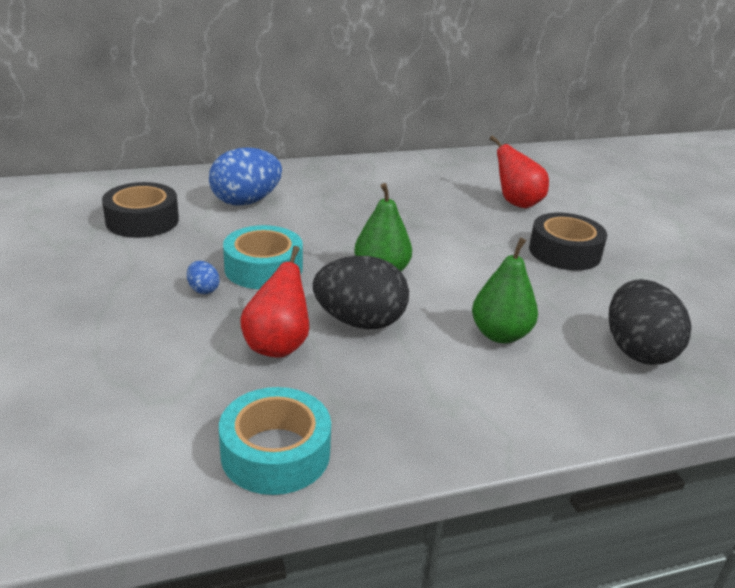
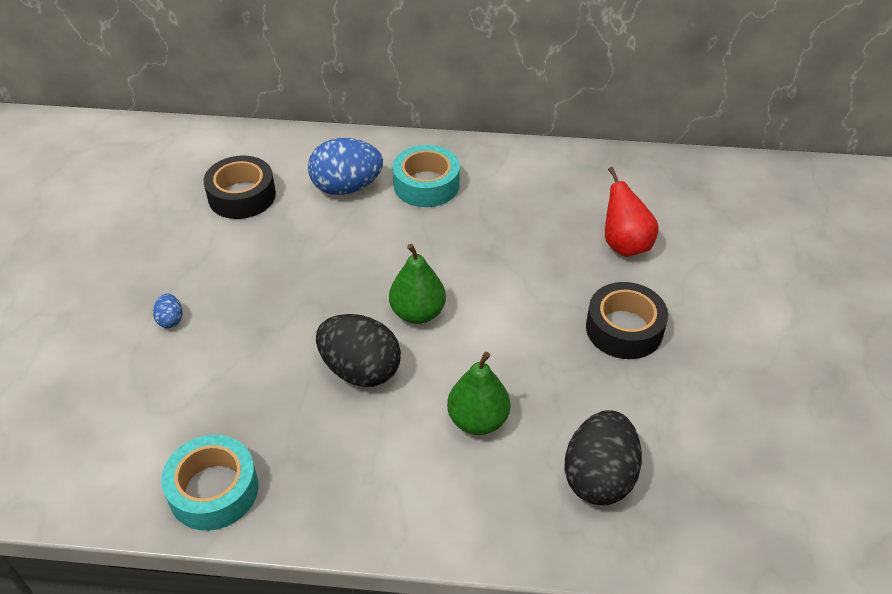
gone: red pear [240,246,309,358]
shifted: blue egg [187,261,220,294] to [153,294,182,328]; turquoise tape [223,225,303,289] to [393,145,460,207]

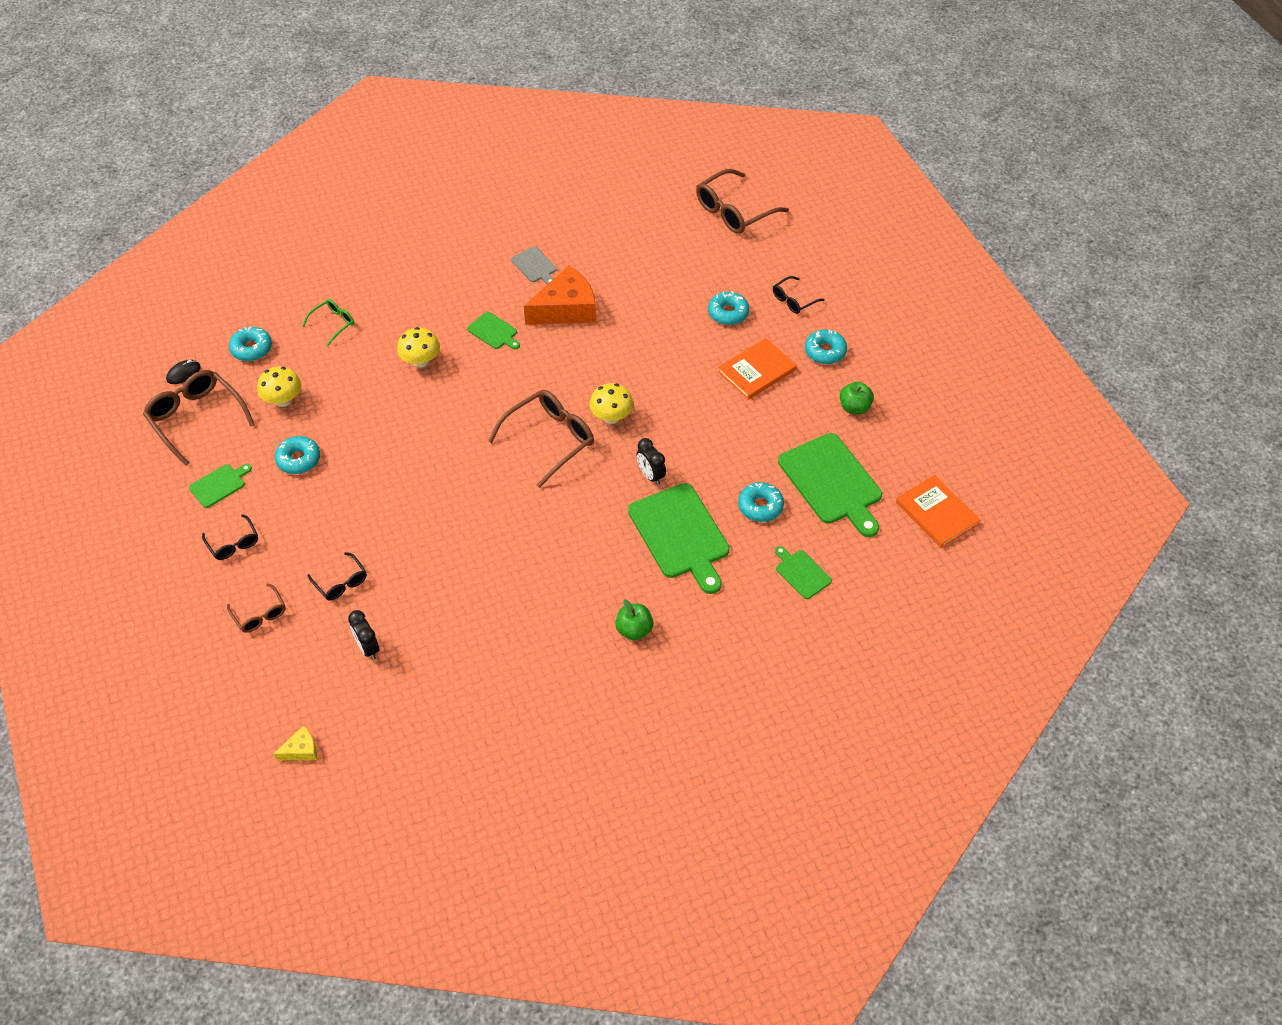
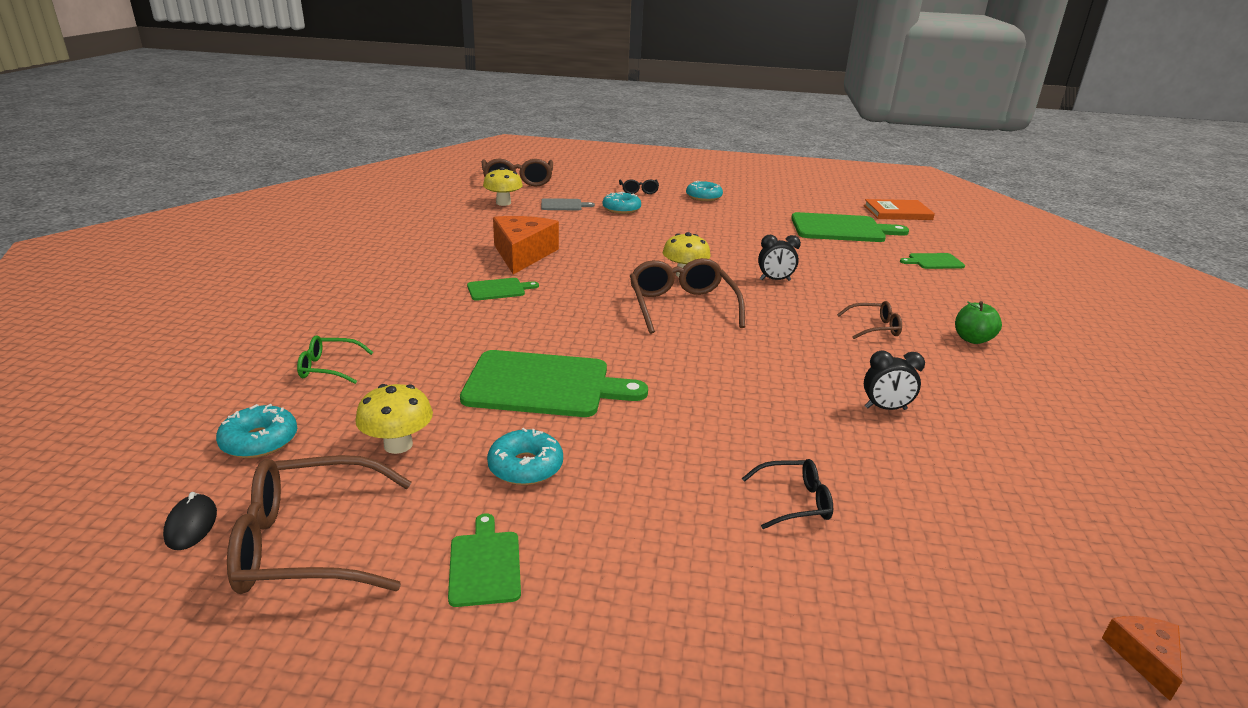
gone: black glasses [202,514,258,560]; orange book [718,338,797,400]; turquoise donut [738,482,784,522]; green apple [840,382,874,414]
shifted: brown glasses [227,583,286,632] to [837,301,902,339]; black clock [348,610,379,660] to [864,350,925,410]; yellow mushroom [397,327,440,368] to [483,167,523,206]; grey cutting board [511,247,557,285] to [541,198,595,210]; green cutting board [628,483,730,594] to [460,350,648,417]
repainted: yellow cheese [274,725,317,760] to orange cheese [1102,616,1183,701]
rotated: green glasses [302,299,354,346] = [297,335,373,384] 75 degrees counterclockwise

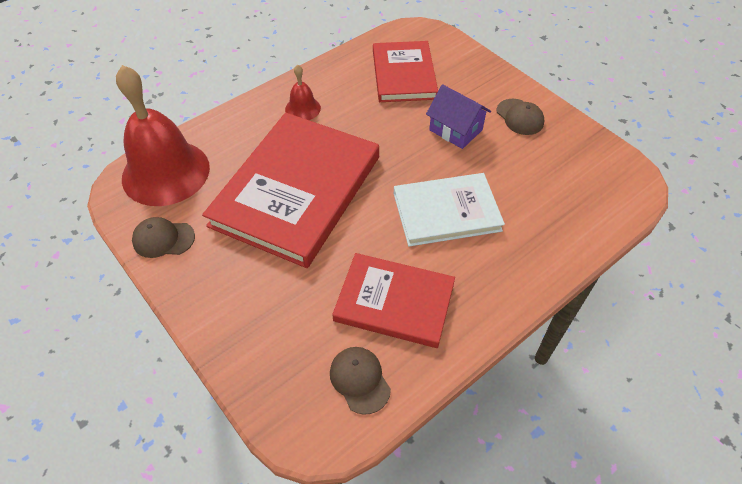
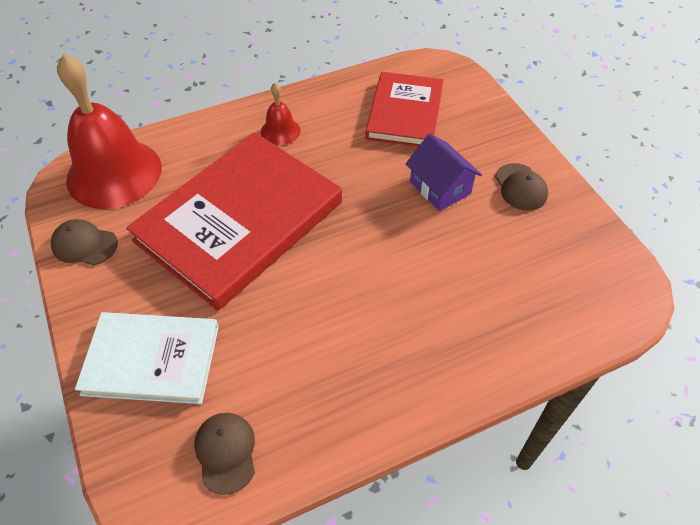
gone: red book [332,253,455,348]
shifted: white book [394,173,505,246] to [75,312,219,404]

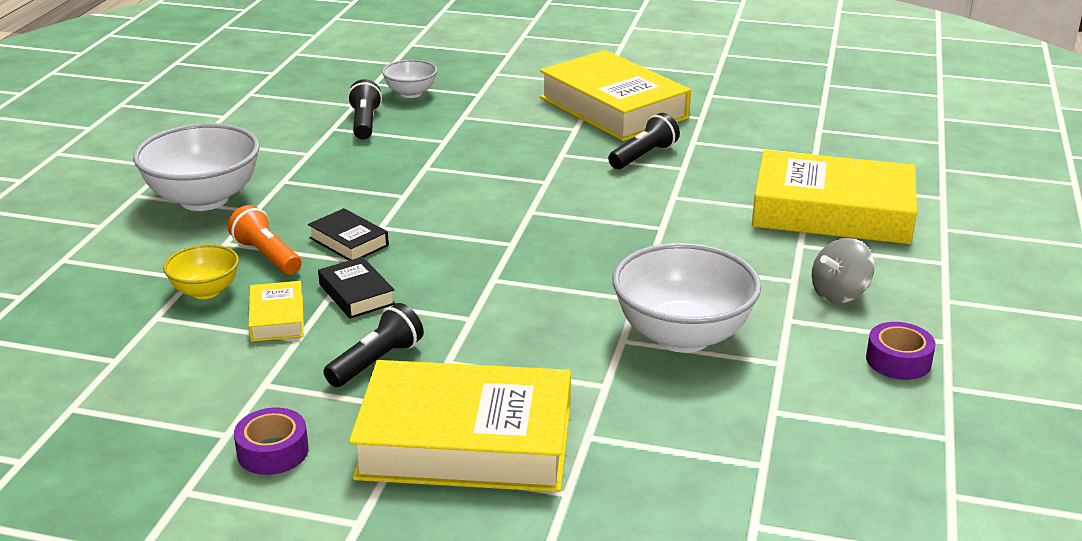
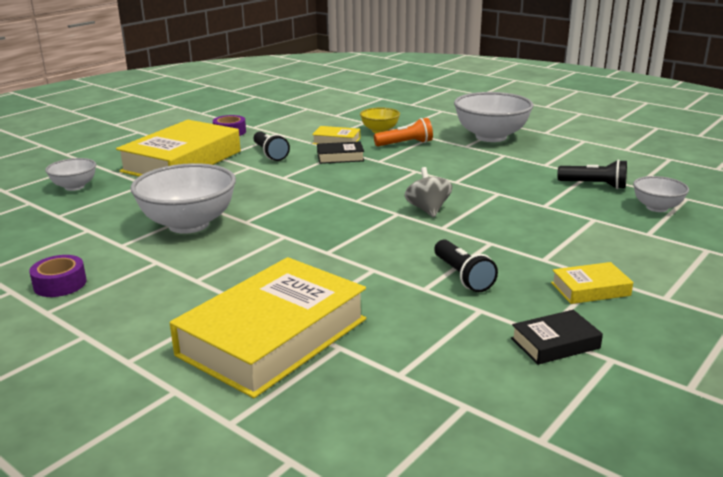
new: white bowl [45,158,96,191]
shifted: black book [308,208,389,261] to [511,310,603,365]; grey spinning top [812,238,875,303] to [405,167,452,217]
scaled: yellow book [540,50,691,141] = [551,262,633,304] x0.44

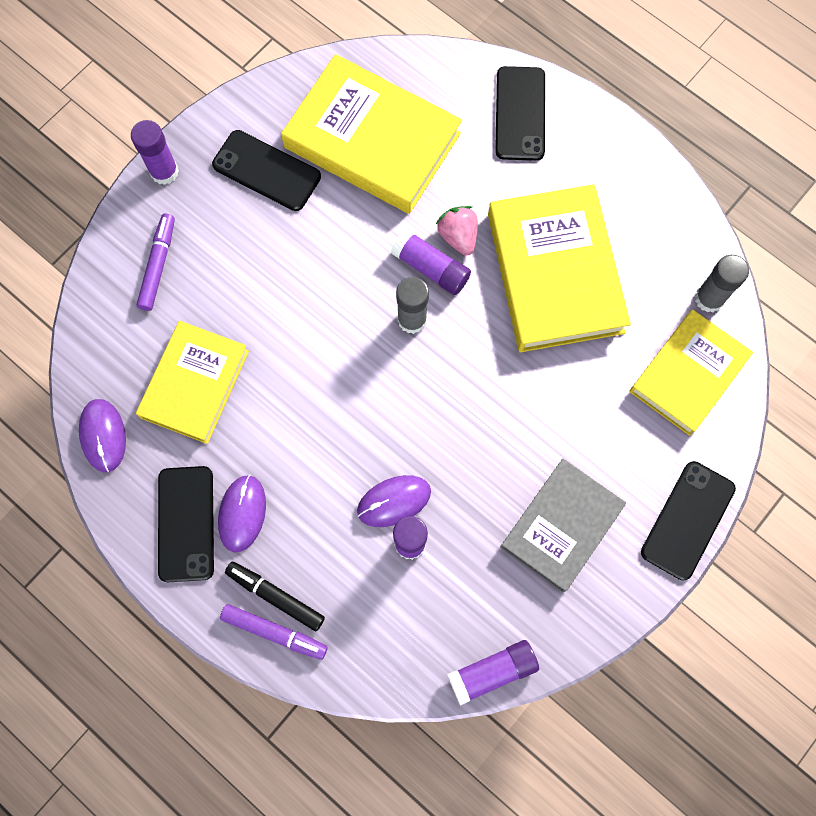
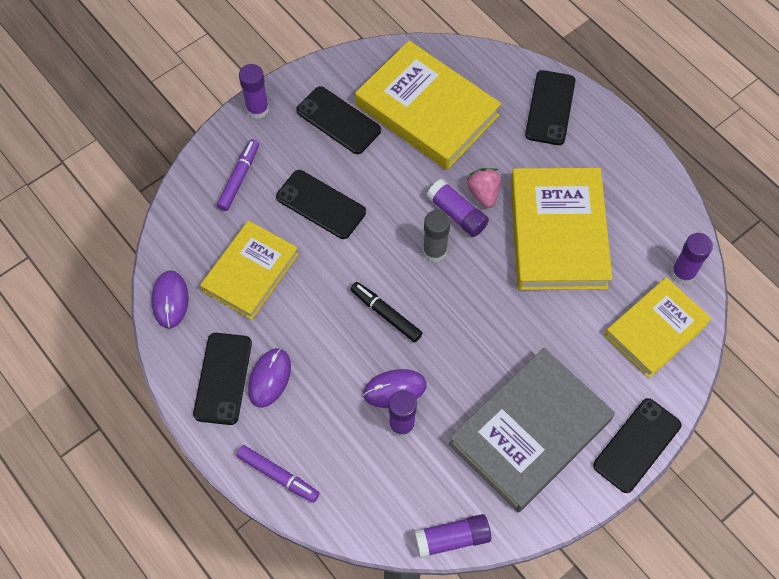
new: black phone [276,170,366,239]
shifted: black marker [225,562,325,631] to [350,282,422,342]
repainted: grey glue stick [695,255,749,312] to purple glue stick [671,233,713,285]
scaled: grey book [500,459,626,592] = [449,348,615,513] x1.50

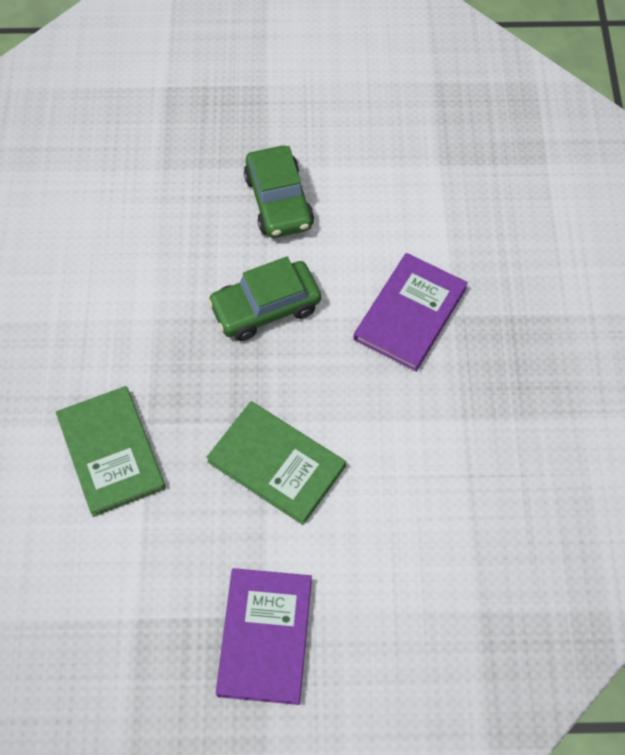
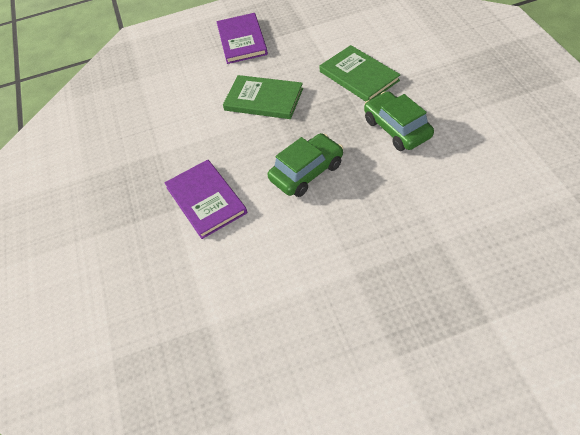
shifted: green car [244,146,314,238] to [364,91,434,151]
rotated: purple book [353,253,468,371] = [164,160,247,239] 45 degrees counterclockwise

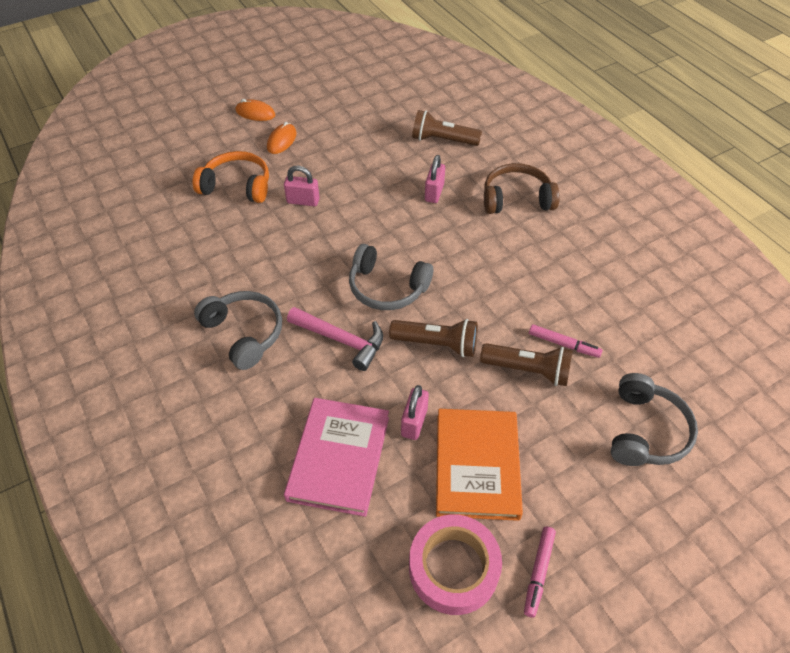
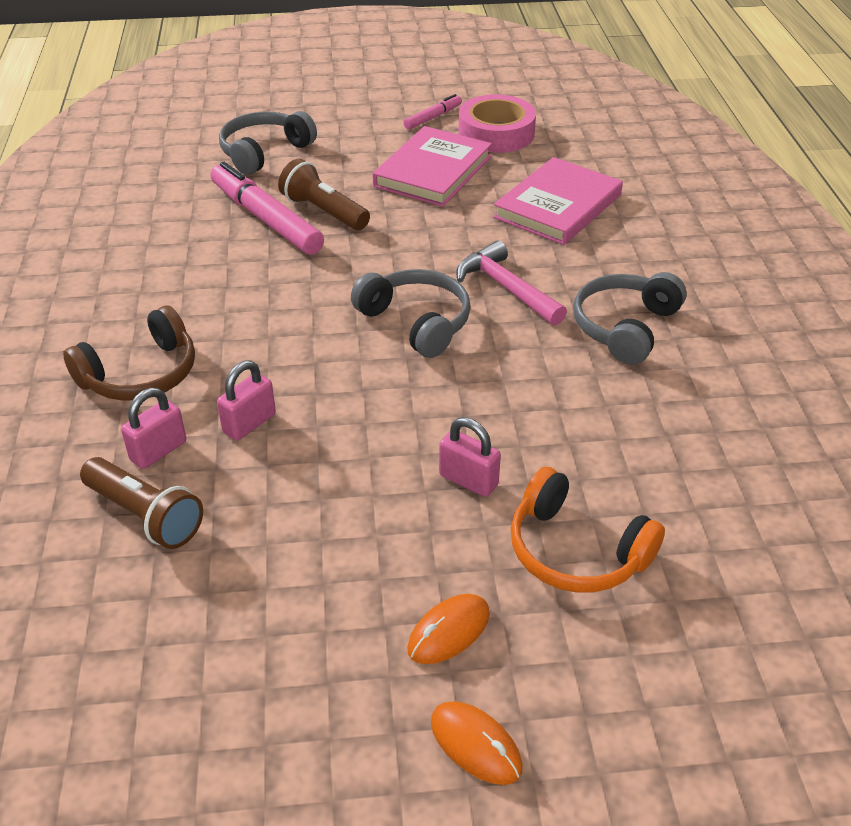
gone: brown flashlight [389,319,478,357]
shifted: pink padlock [401,385,429,440] to [121,388,186,469]
repainted: orange book [436,409,523,521] to pink book [372,126,492,207]
rotated: grey headphones [194,291,282,370] = [573,272,687,365] 45 degrees clockwise; brown headphones [484,163,560,214] = [63,305,195,401] 60 degrees counterclockwise
scaled: pink marker [529,324,602,358] = [211,162,324,255] x2.00

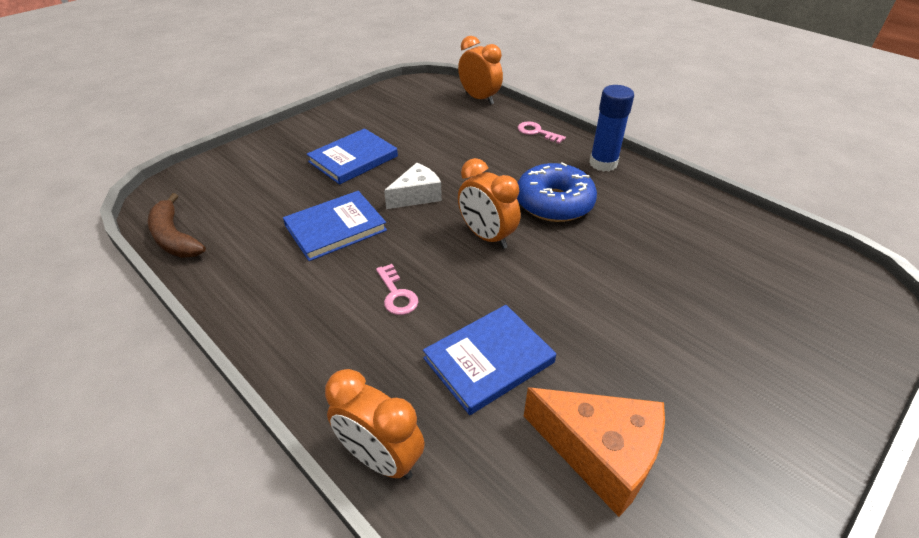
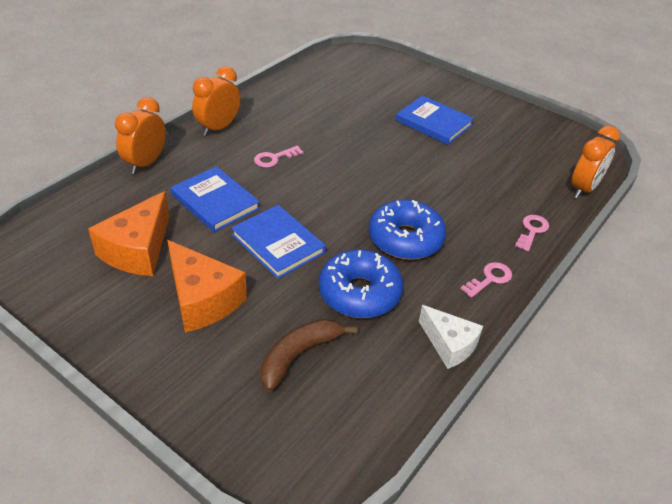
new: orange cheese [167,240,247,333]; blue donut [319,250,404,318]
shifted: brown banana [148,193,206,258] to [261,319,357,391]; blue book [283,191,387,261] to [231,205,326,279]; white cheese [384,163,442,209] to [419,305,483,369]; orange clock [458,158,520,249] to [192,66,241,136]
swapped: blue glue stick [589,85,634,171] to pink key [460,262,512,298]

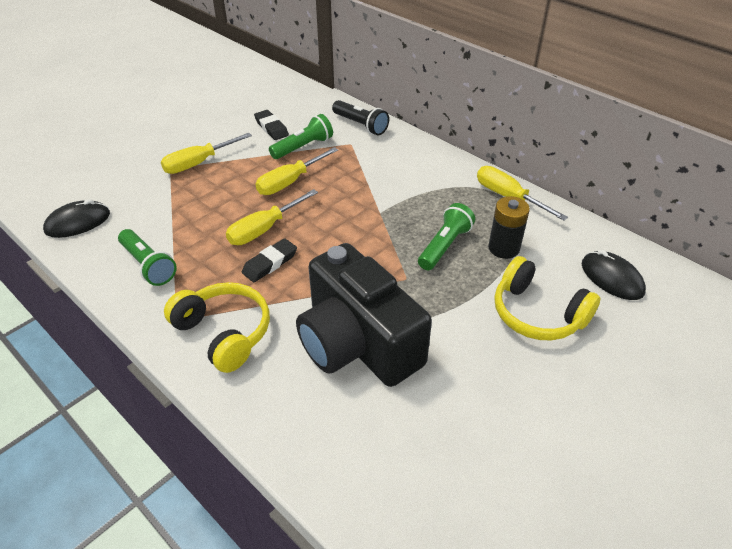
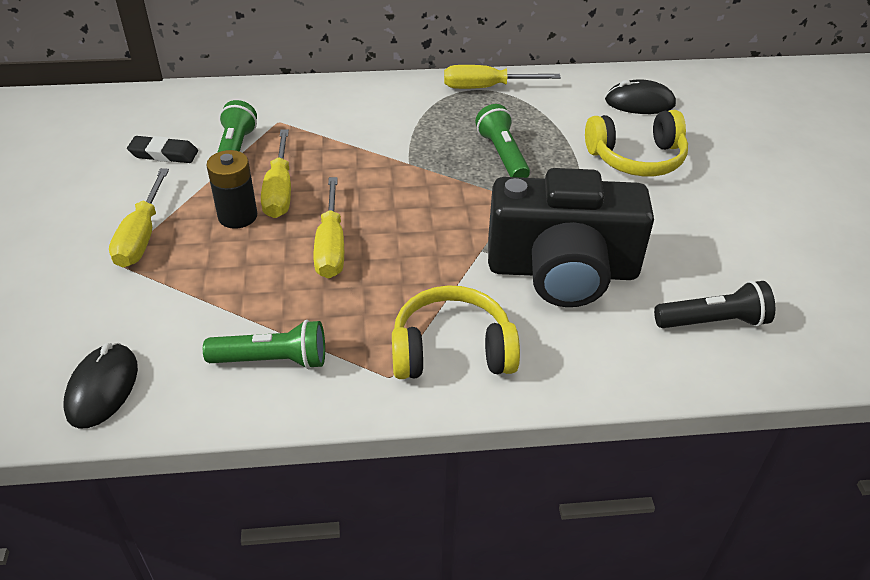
gone: black eraser [242,238,297,282]
shifted: black flashlight [332,100,389,135] to [654,280,775,328]; black battery [488,196,530,259] to [206,150,257,229]

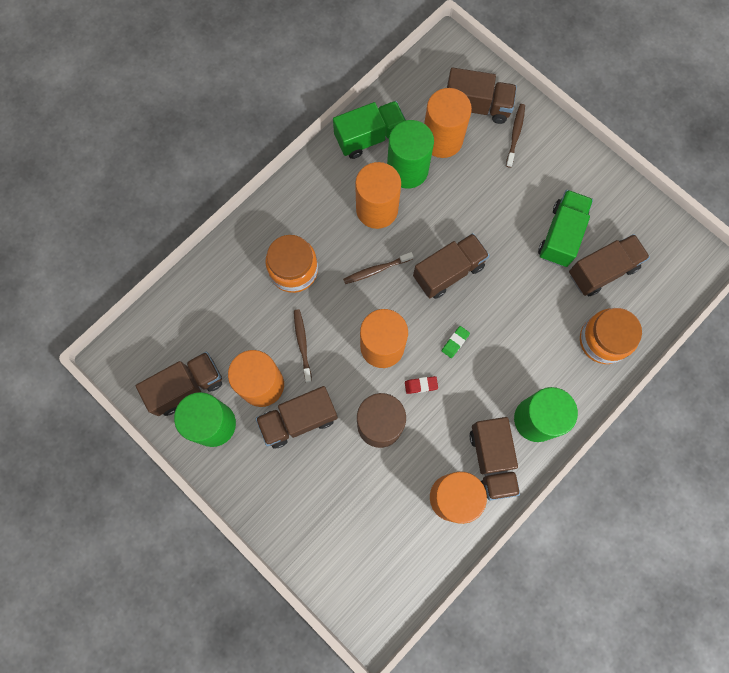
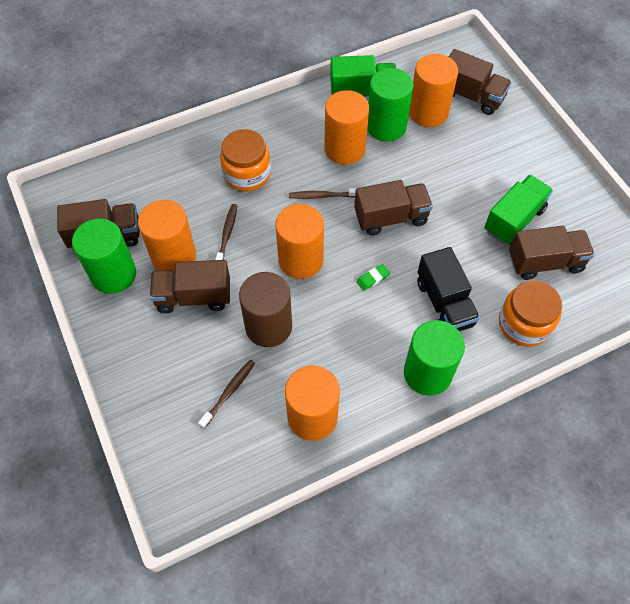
gone: red eraser [405,376,438,394]; brown truck [470,417,520,500]
new: black truck [417,247,480,331]
shifted: brown toothbrush [506,104,525,167] to [198,360,255,429]

